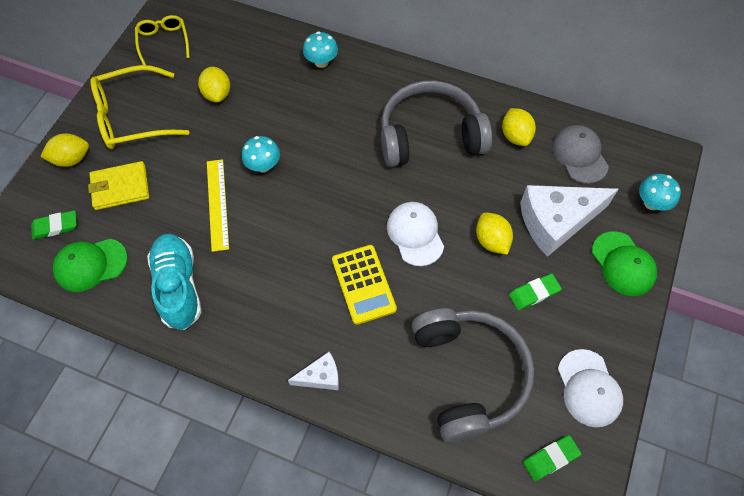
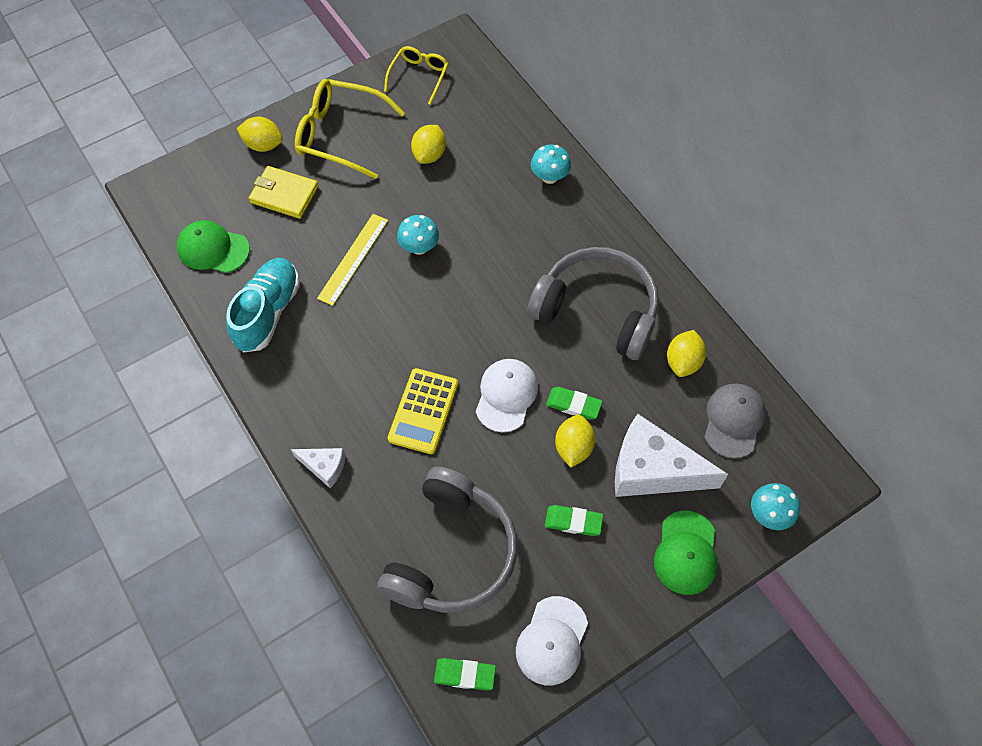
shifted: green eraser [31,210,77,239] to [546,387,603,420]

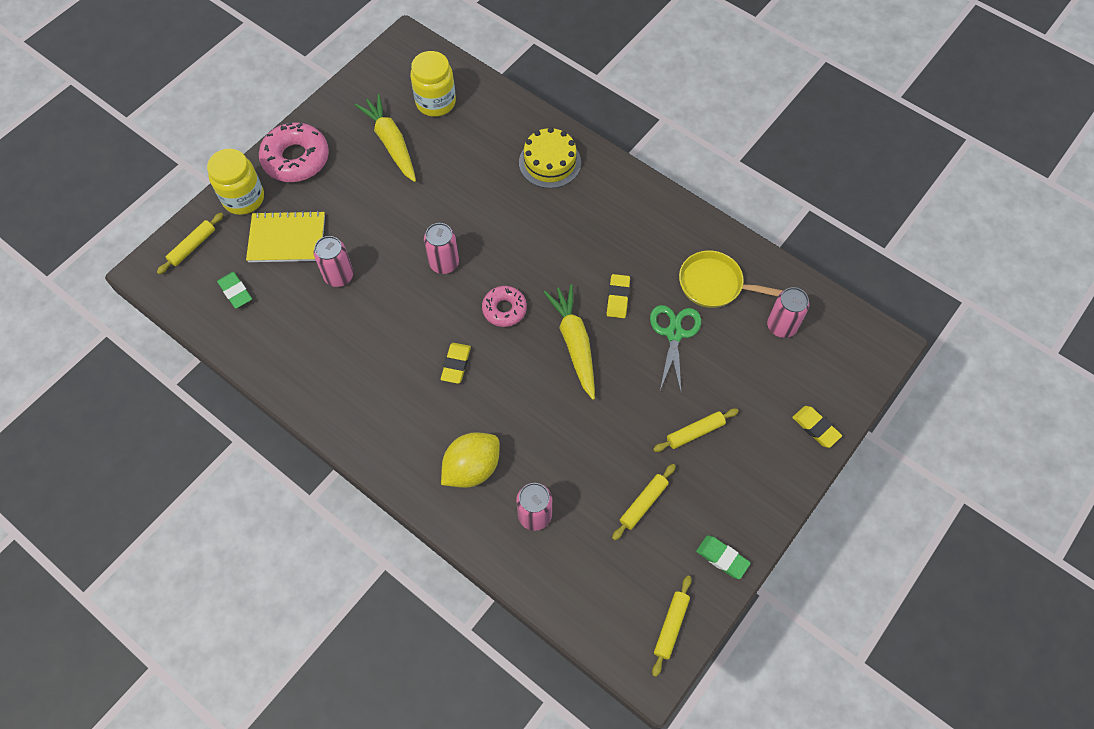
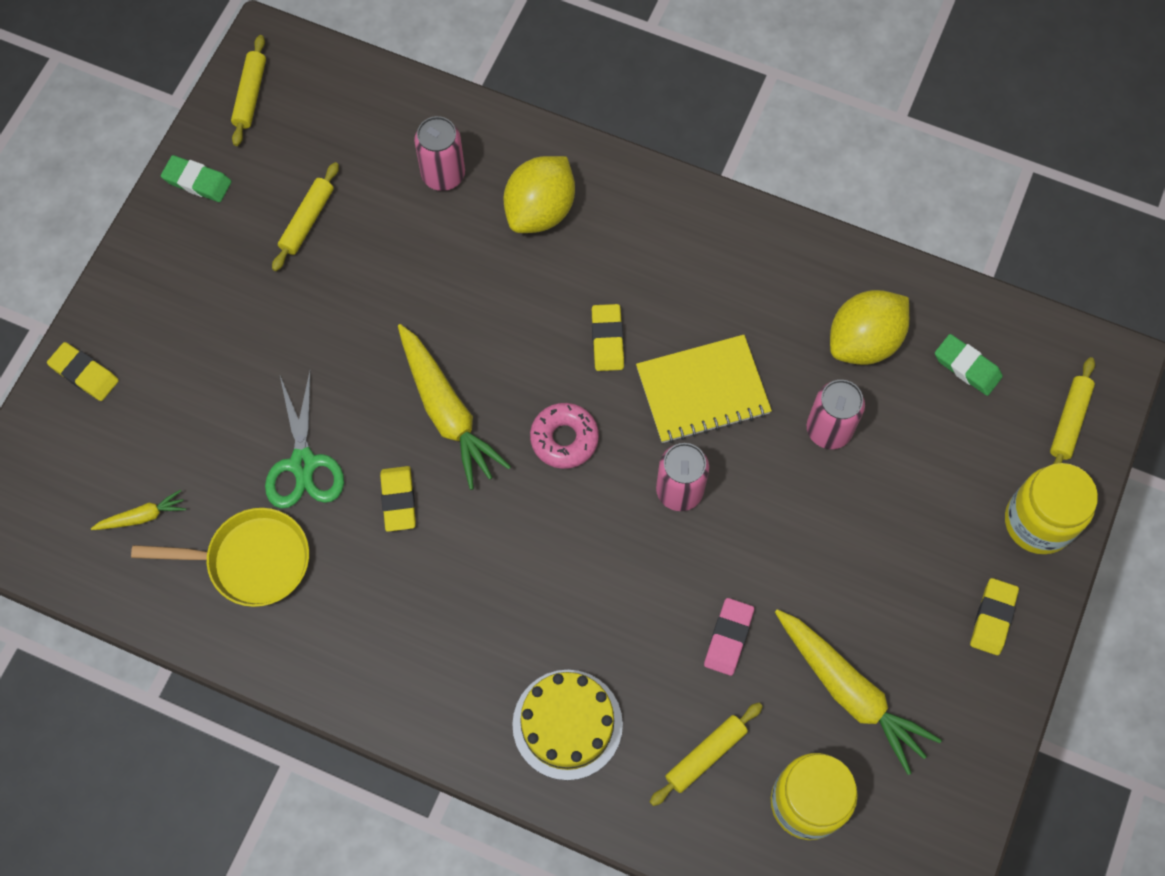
new: pink eraser [704,598,754,676]; yellow lemon [830,290,909,365]
shifted: yellow notebook [246,211,325,262] to [636,335,772,443]; yellow rolling pin [653,409,739,452] to [650,703,763,806]
swapped: pink donut [259,122,329,182] to yellow eraser [970,578,1019,655]; pink can [767,287,809,338] to yellow carrot [91,490,186,530]

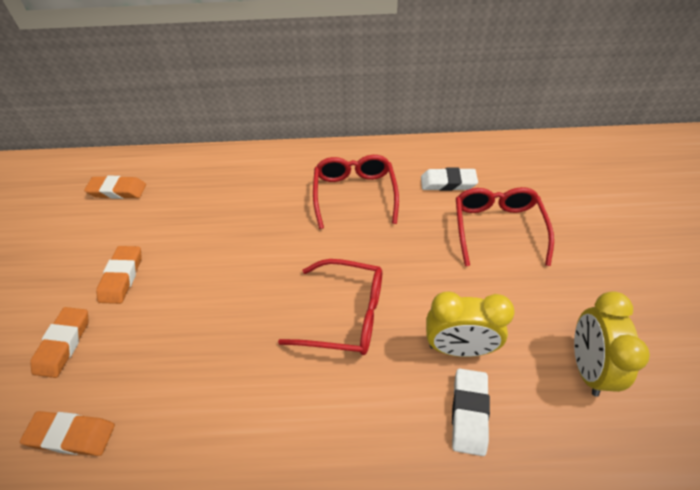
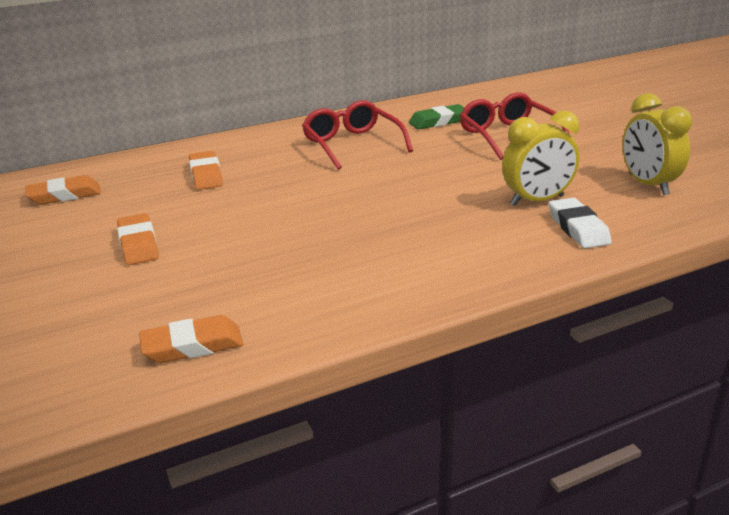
gone: red glasses [278,259,382,355]
shifted: orange eraser [30,307,88,378] to [189,151,223,190]
repainted: white eraser [421,168,478,191] to green eraser [408,104,464,130]

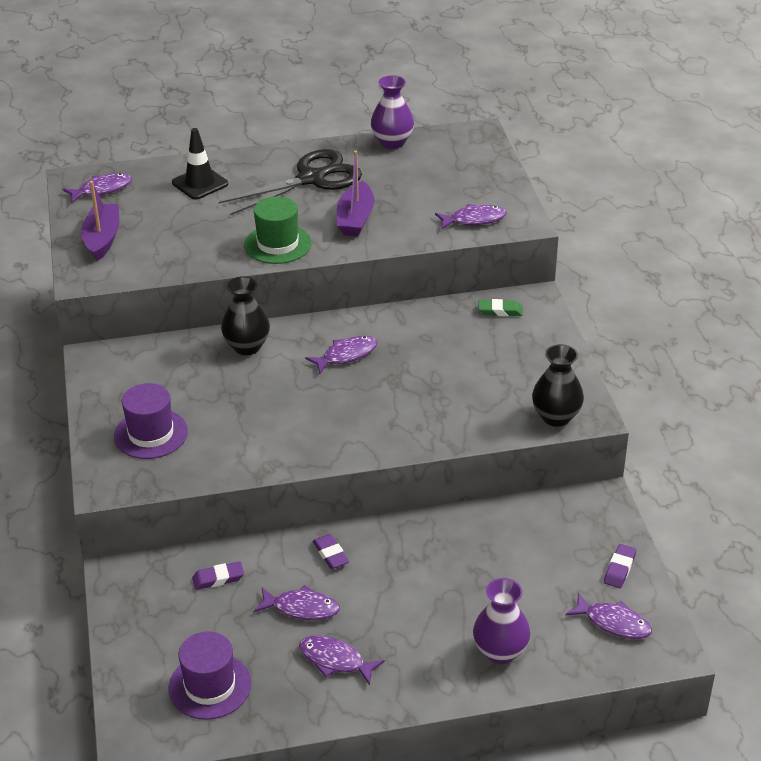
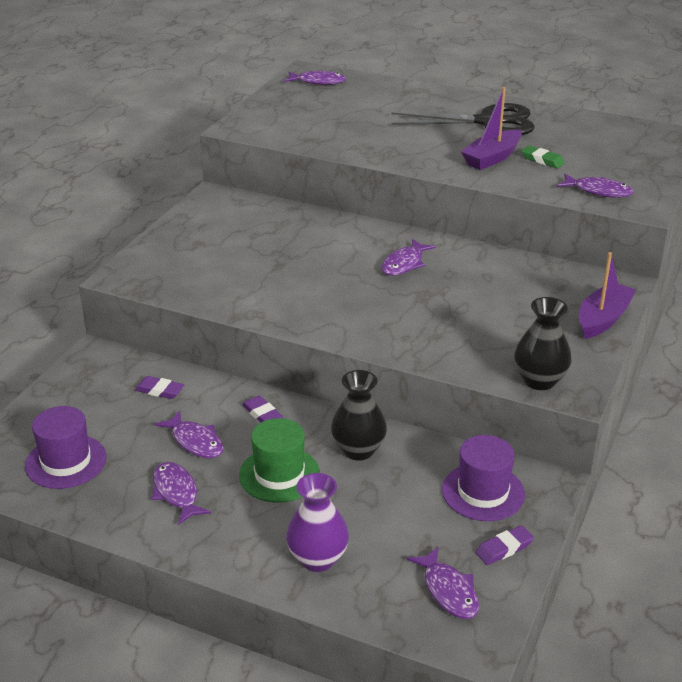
gone: black traffic cone [172,128,228,200]; purple vase [371,75,414,149]
shifted: purple boat [81,181,119,261] to [579,252,636,339]; purple hat [114,383,188,459] to [442,435,525,521]; black vase [221,276,270,355] to [331,370,387,460]; green hat [244,196,312,264] to [239,418,320,503]; green eraser [479,299,523,316] to [521,145,565,168]
rotated: purple fish [305,336,378,374] = [381,239,436,276] 120 degrees clockwise; purple eraser [313,534,349,569] = [242,396,283,422] 45 degrees counterclockwise

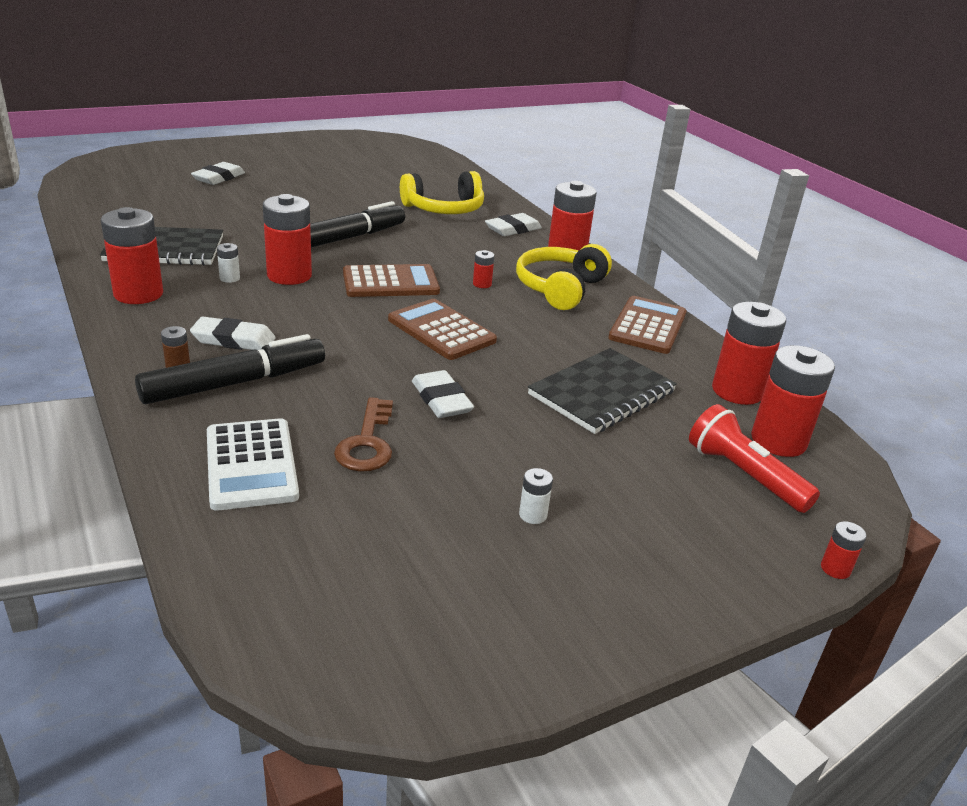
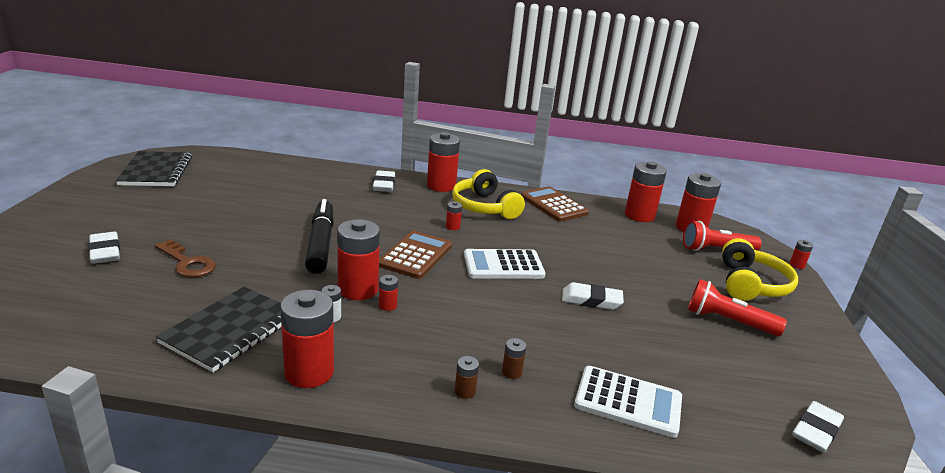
new: red battery [379,275,398,311]
shifted: white eraser [190,317,276,350] to [792,401,844,453]; brown key [334,397,393,472] to [155,239,216,277]; yellow headphones [400,171,484,214] to [722,238,798,301]; black notebook [528,348,677,434] to [116,151,192,186]
swapped: black marker [135,334,325,404] to brown battery [502,338,526,379]; white battery [519,468,553,524] to red flashlight [688,279,787,336]
repainted: brown calculator [388,299,497,360] to white calculator [464,249,546,279]

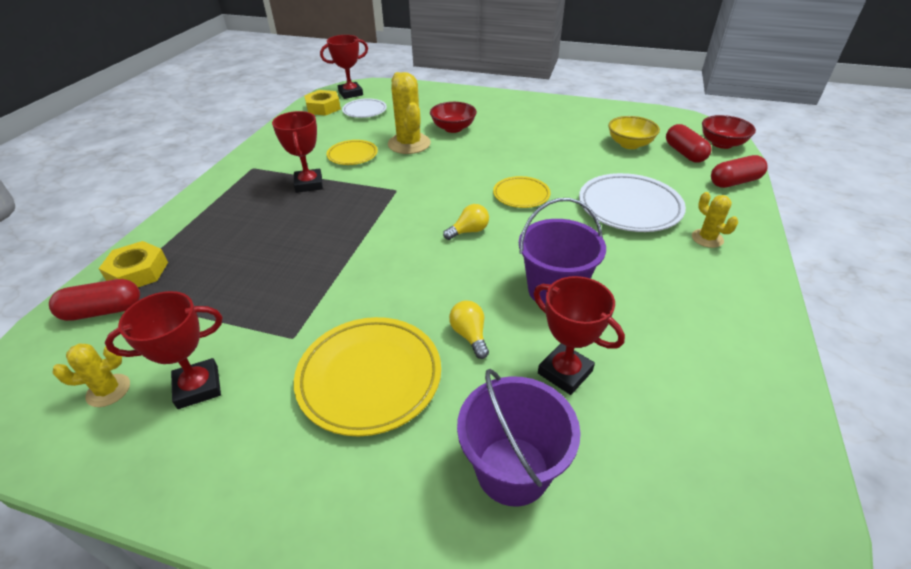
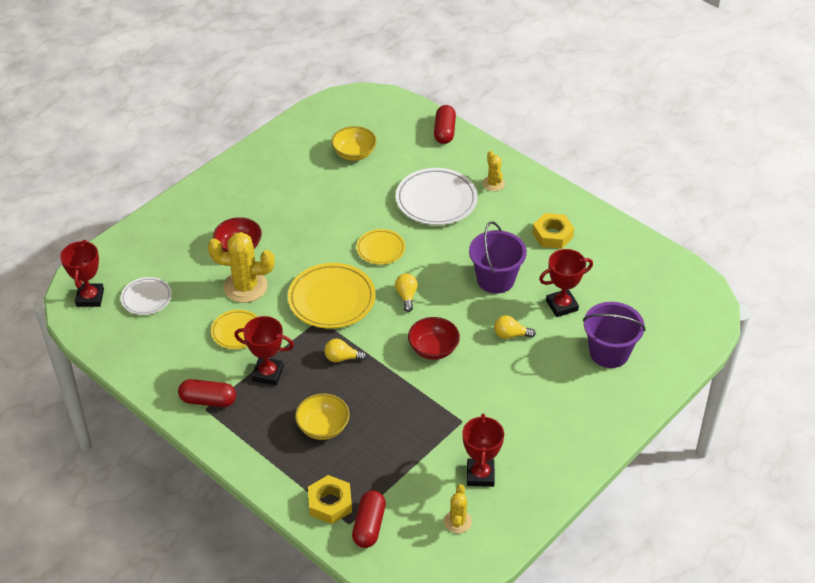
new: yellow bowl [295,394,350,440]; yellow light bulb [324,339,367,362]
shifted: yellow plate [294,317,441,436] to [288,263,376,329]; yellow nut [304,90,341,116] to [532,213,574,249]; red capsule [666,124,712,162] to [178,379,236,407]; red bowl [702,115,756,149] to [408,317,460,360]
rotated: yellow cactus [692,192,738,248] = [483,151,505,191] 75 degrees clockwise

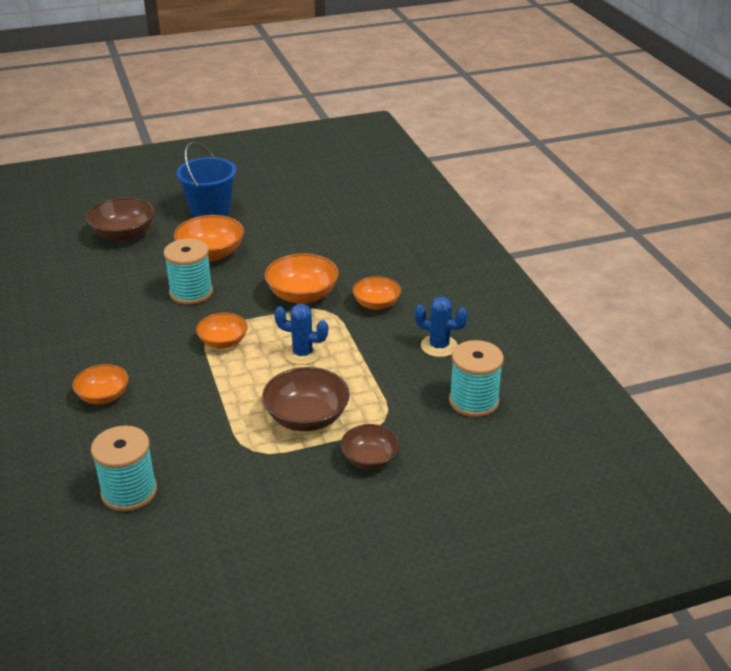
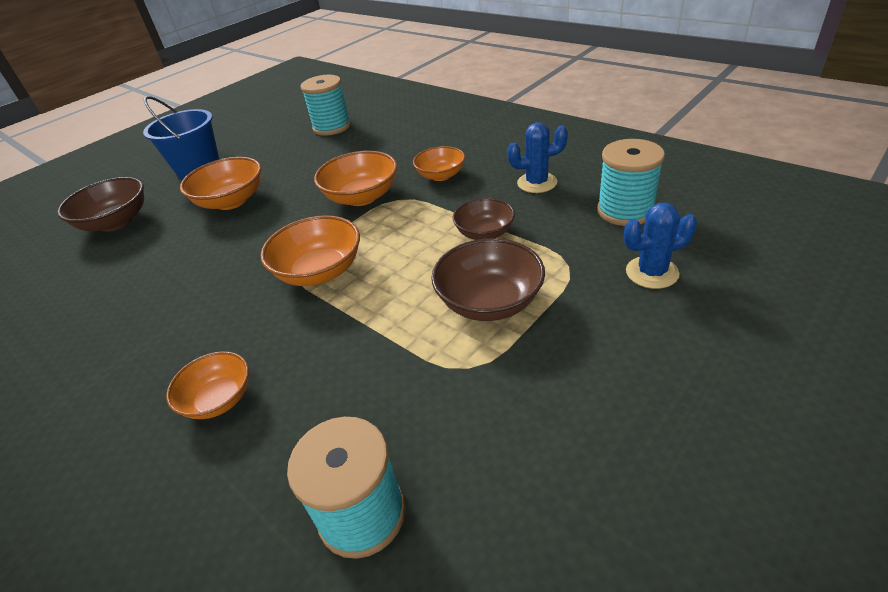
shifted: turquoise spool [164,239,213,305] to [300,75,351,136]; blue cactus [274,304,328,365] to [624,203,697,289]; brown bowl [340,424,400,470] to [453,198,515,240]
scaled: orange bowl [196,313,248,349] = [261,215,360,286] x1.53

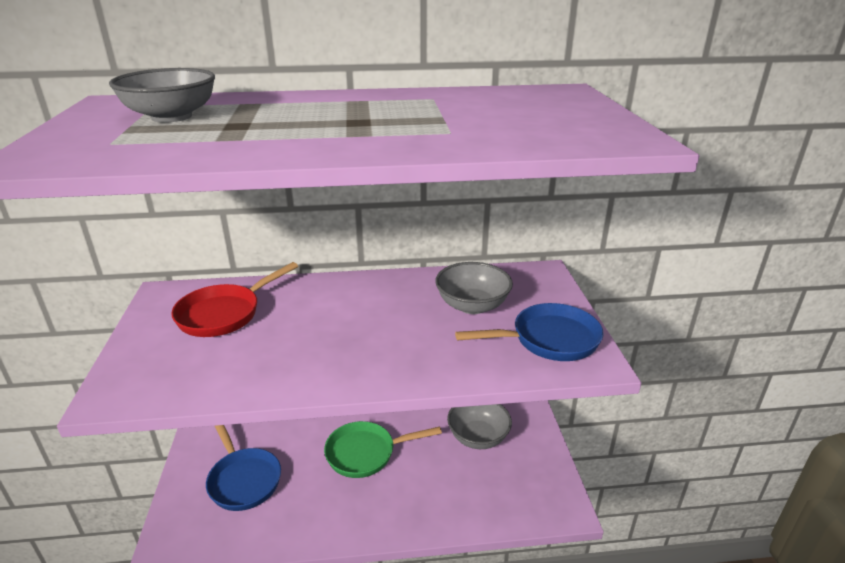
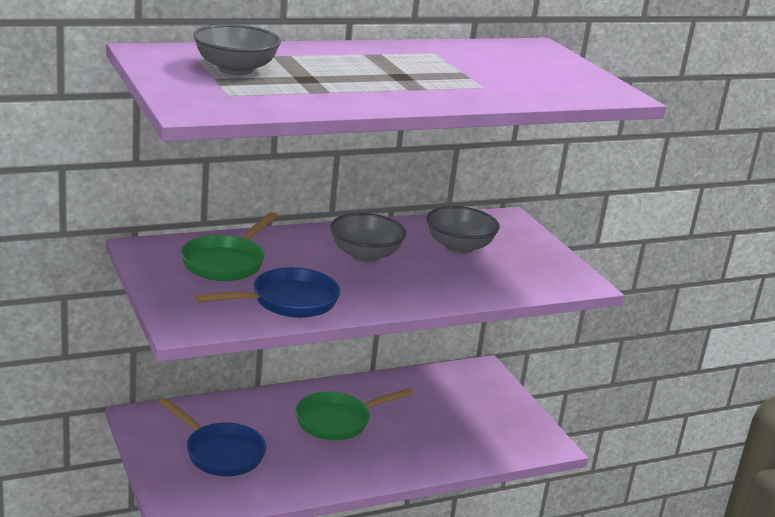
shifted: grey bowl [447,404,512,449] to [330,213,406,262]; blue pan [455,303,604,361] to [195,267,340,318]
repainted: red pan [171,262,298,337] to green pan [181,212,278,281]

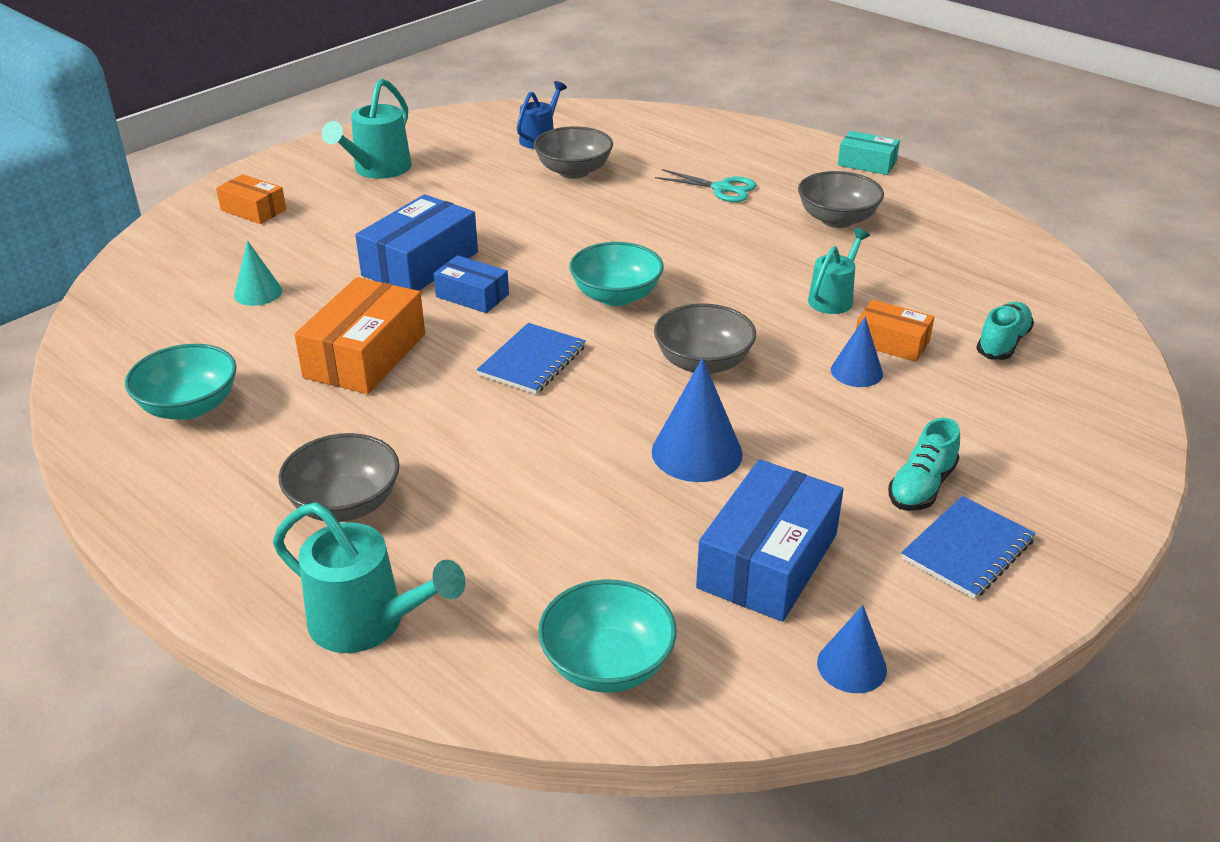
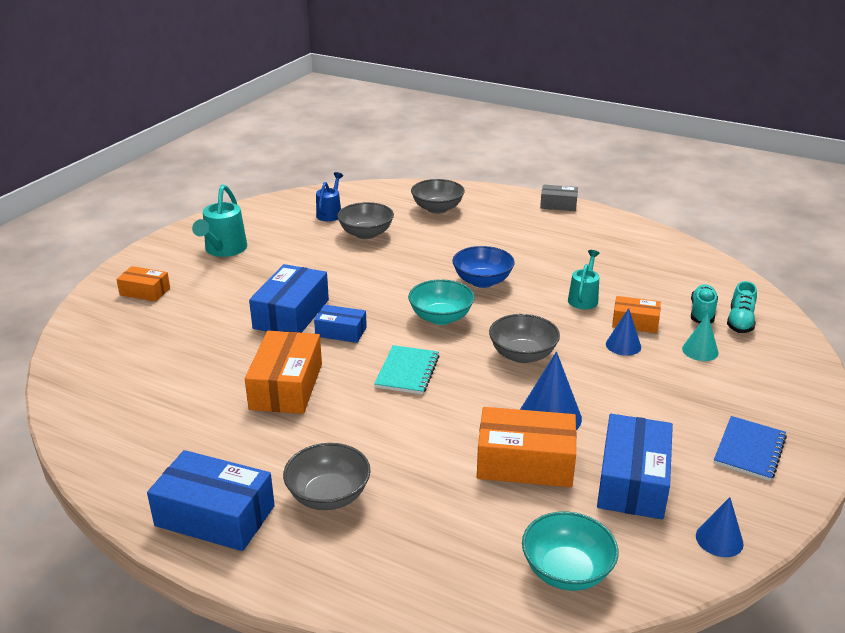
gone: turquoise bowl [125,344,237,420]; turquoise watering can [273,502,466,653]; turquoise scissors [655,169,757,202]
new: blue box [147,450,275,551]; blue bowl [452,246,515,288]; orange box [477,407,577,487]
shifted: turquoise cone [234,240,282,306] to [682,313,718,361]; grey bowl [798,171,884,228] to [411,179,465,214]; turquoise shoe [888,418,960,511] to [727,281,757,333]
repainted: blue notebook [477,323,586,394] to turquoise notebook [374,345,440,395]; turquoise box [838,131,900,175] to grey box [540,184,578,211]

